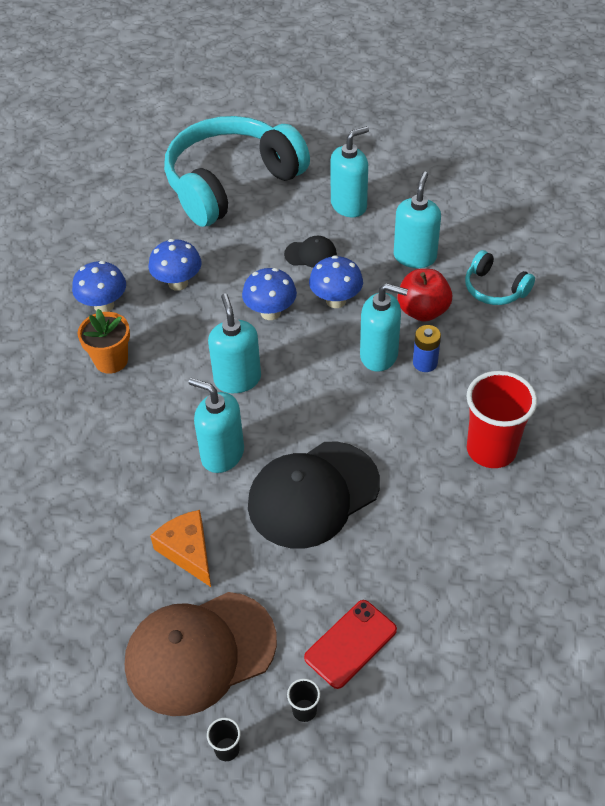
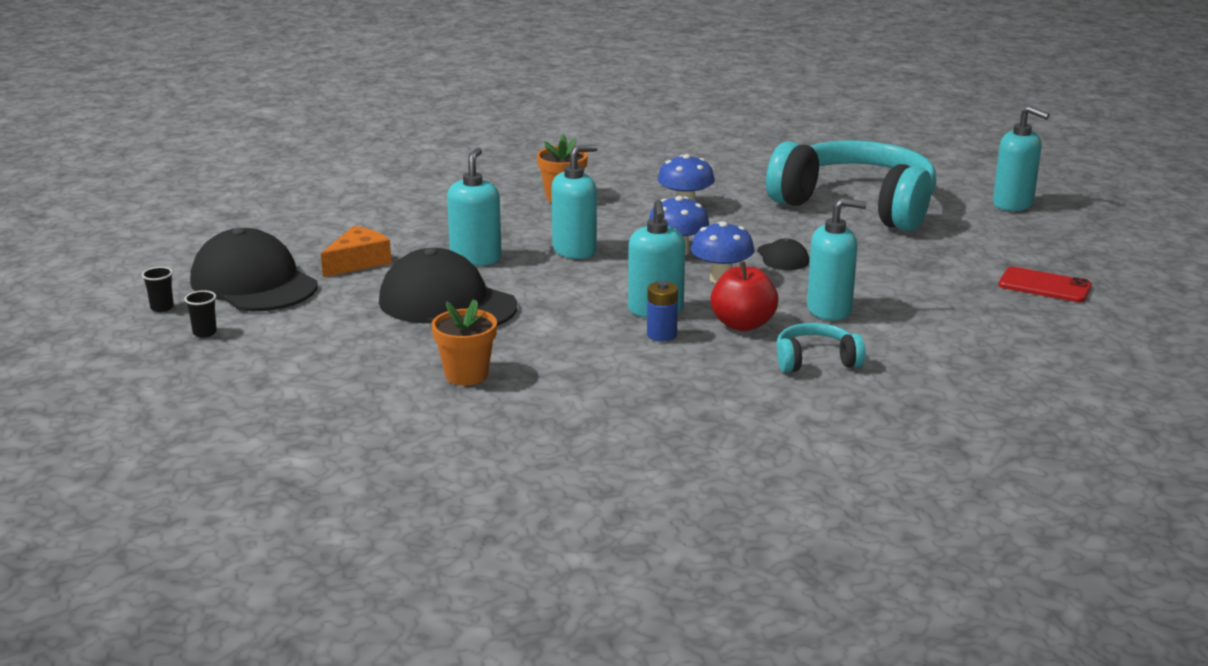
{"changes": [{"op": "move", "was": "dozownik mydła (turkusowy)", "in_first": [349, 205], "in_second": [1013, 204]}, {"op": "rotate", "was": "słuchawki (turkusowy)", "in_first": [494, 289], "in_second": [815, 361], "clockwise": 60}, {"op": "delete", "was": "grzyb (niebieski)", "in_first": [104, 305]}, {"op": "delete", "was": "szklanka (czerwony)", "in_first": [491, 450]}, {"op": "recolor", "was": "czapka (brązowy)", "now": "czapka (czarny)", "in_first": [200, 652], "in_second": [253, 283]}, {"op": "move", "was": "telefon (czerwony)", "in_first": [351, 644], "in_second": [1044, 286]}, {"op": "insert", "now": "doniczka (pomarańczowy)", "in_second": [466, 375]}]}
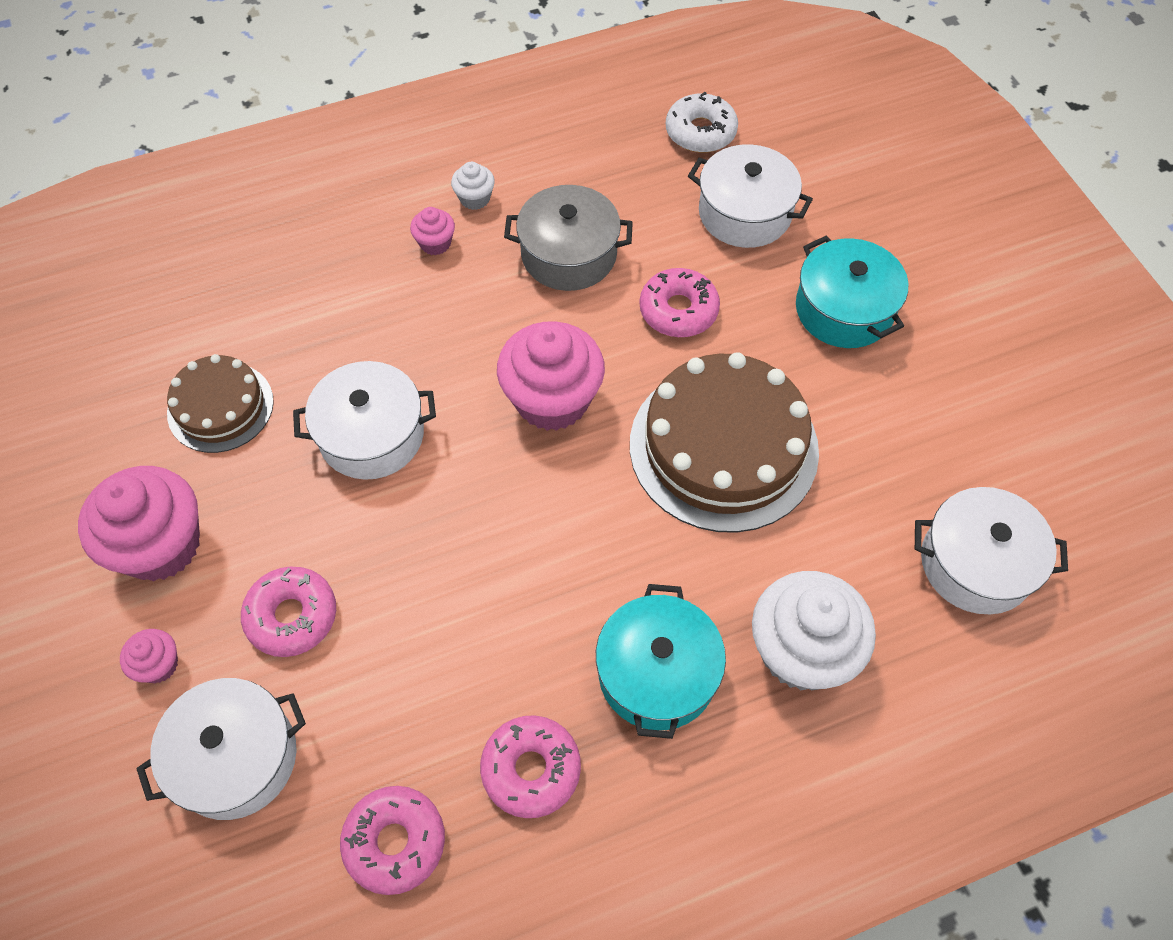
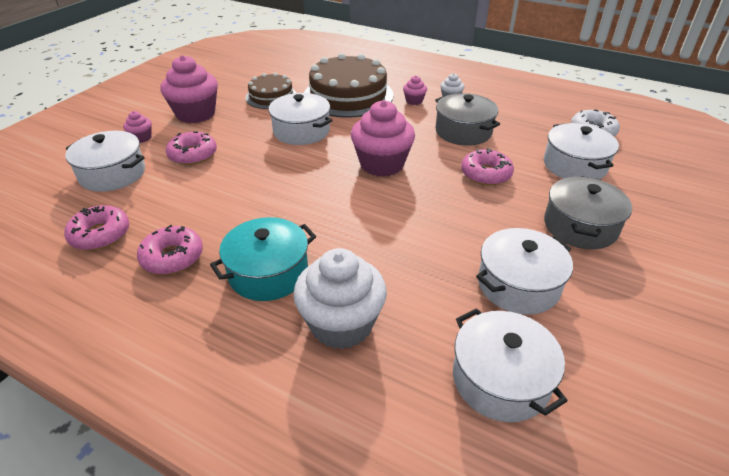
{"changes": [{"op": "recolor", "was": "garnek (turkusowy)", "now": "garnek (szary)", "in_first": [844, 309], "in_second": [580, 226]}, {"op": "move", "was": "tort (brązowy)", "in_first": [723, 447], "in_second": [348, 95]}, {"op": "insert", "now": "garnek (biały)", "in_second": [518, 285]}]}
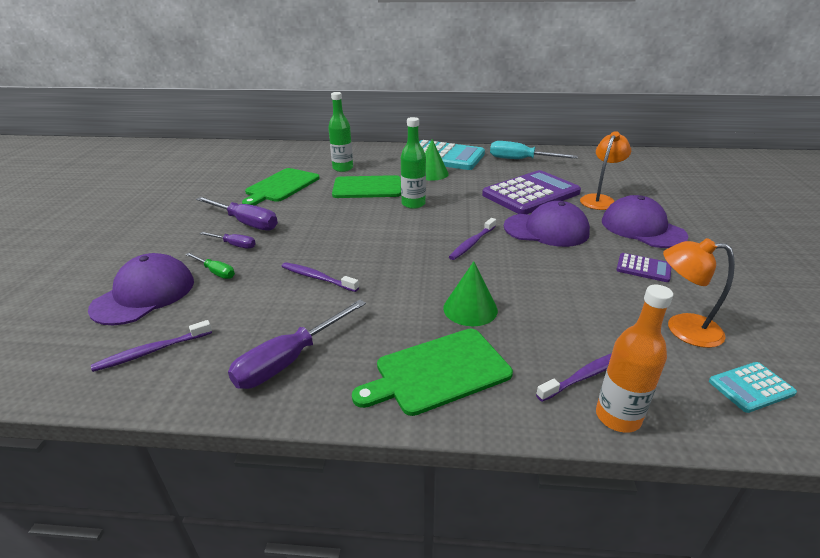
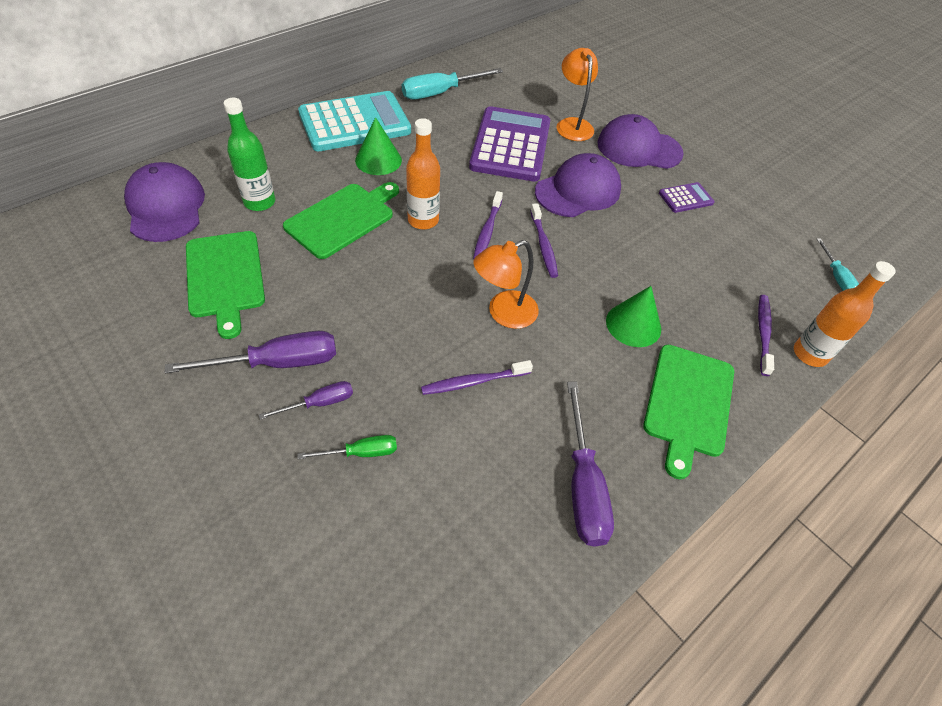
{"changes": [{"op": "recolor", "was": "butelka (zielony)", "now": "butelka (pomarańczowy)", "in_first": [413, 204], "in_second": [423, 220]}, {"op": "move", "was": "lampka (pomarańczowy)", "in_first": [682, 329], "in_second": [503, 313]}, {"op": "move", "was": "czapka (fioletowy)", "in_first": [144, 294], "in_second": [166, 207]}, {"op": "move", "was": "szczoteczka do zębów (fioletowy)", "in_first": [152, 351], "in_second": [487, 231]}, {"op": "replace", "was": "kalkulator (turkusowy)", "now": "śrubokręt (turkusowy)", "in_first": [751, 387], "in_second": [836, 276]}]}
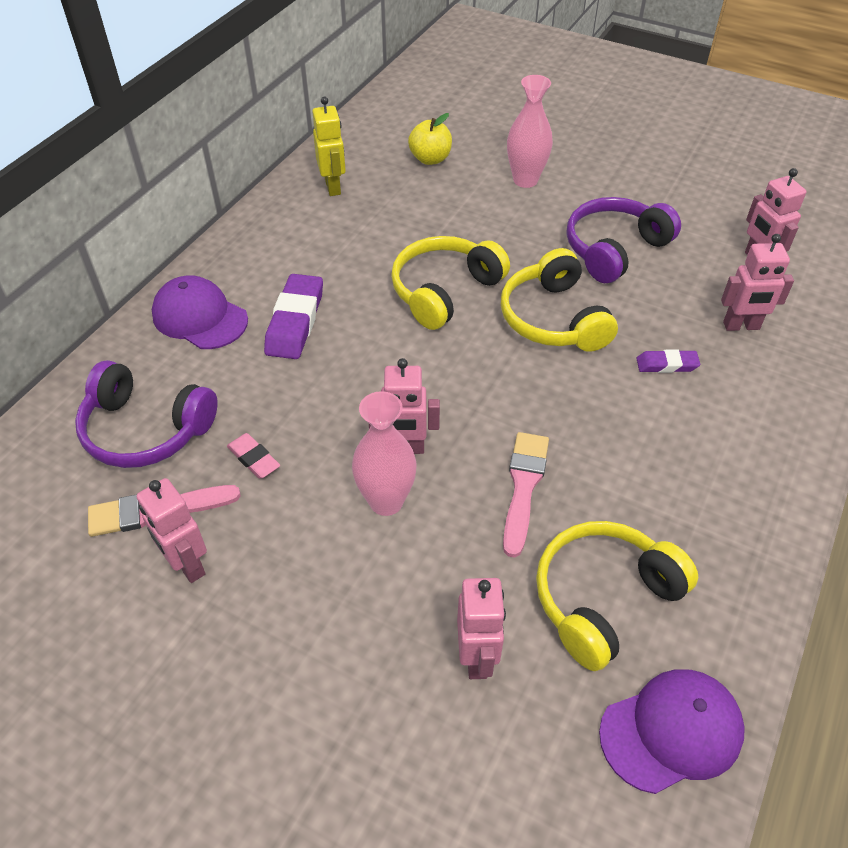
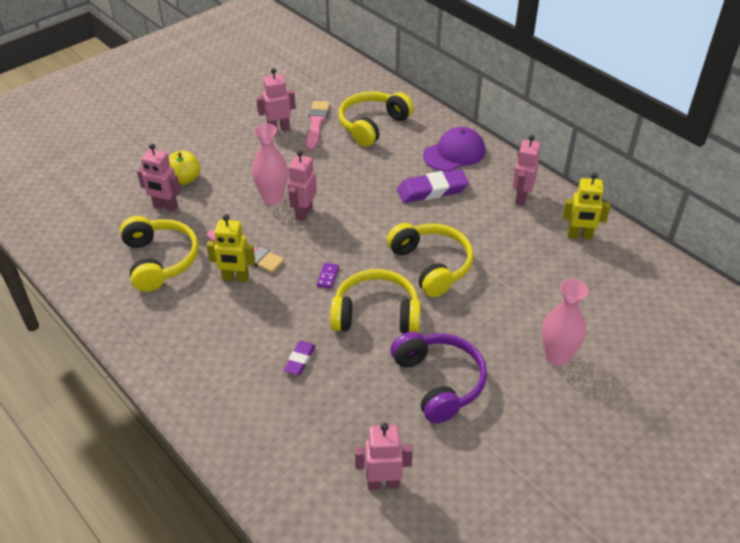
{"changes": [{"op": "move", "was": "jabłko (żółty)", "in_first": [430, 159], "in_second": [184, 179]}, {"op": "move", "was": "robot (różowy)", "in_first": [741, 326], "in_second": [521, 197]}, {"op": "rotate", "was": "gumka do mazania (fioletowy)", "in_first": [295, 321], "in_second": [432, 190], "clockwise": -45}, {"op": "recolor", "was": "słuchawki (fioletowy)", "now": "słuchawki (żółty)", "in_first": [145, 430], "in_second": [372, 125]}, {"op": "delete", "was": "gumka do mazania (różowy)", "in_first": [254, 459]}, {"op": "delete", "was": "czapka (fioletowy)", "in_first": [671, 731]}, {"op": "insert", "now": "robot (żółty)", "in_second": [235, 278]}, {"op": "insert", "now": "kostka domina (fioletowy)", "in_second": [328, 276]}]}
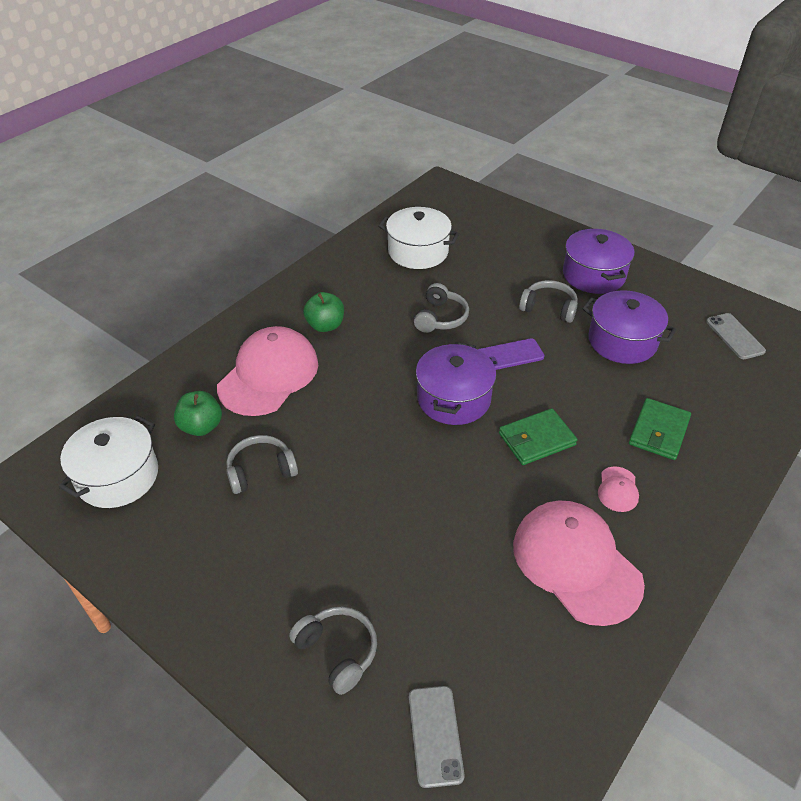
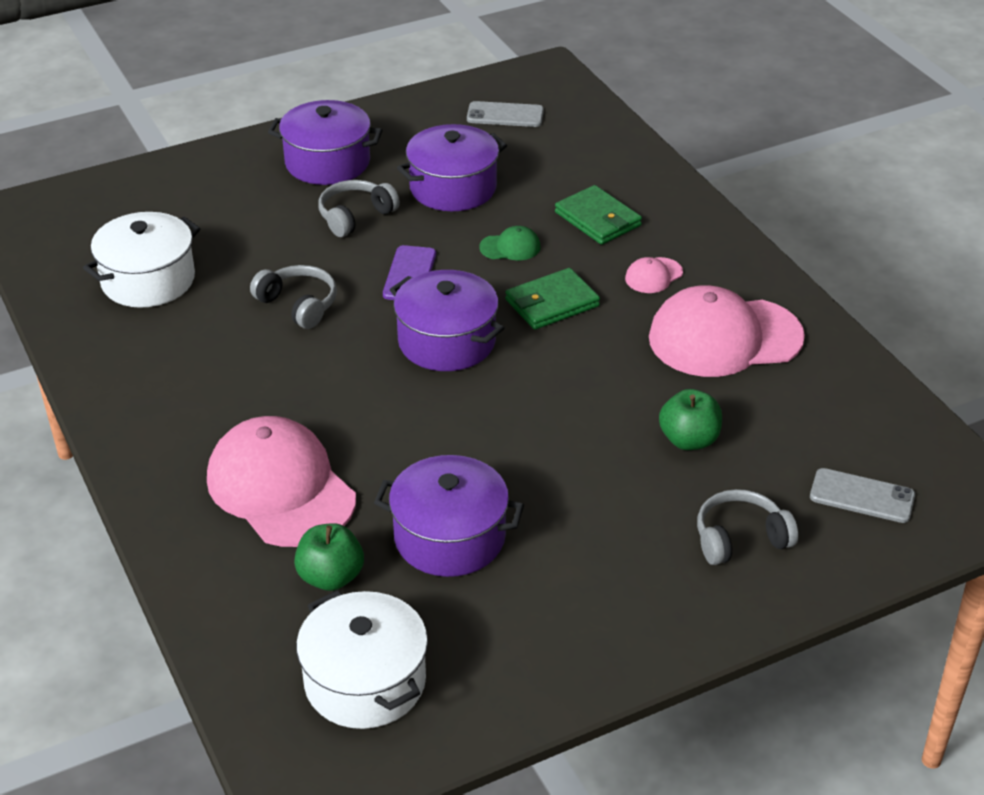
{"changes": [{"op": "move", "was": "jabłko (zielony)", "in_first": [325, 325], "in_second": [689, 440]}, {"op": "rotate", "was": "portfel (zielony)", "in_first": [536, 439], "in_second": [551, 303], "clockwise": 60}, {"op": "replace", "was": "słuchawki (szary)", "now": "garnek (fioletowy)", "in_first": [261, 471], "in_second": [449, 537]}, {"op": "rotate", "was": "czapka (różowy)", "in_first": [618, 489], "in_second": [653, 276], "clockwise": 105}, {"op": "insert", "now": "czapka (zielony)", "in_second": [510, 247]}]}
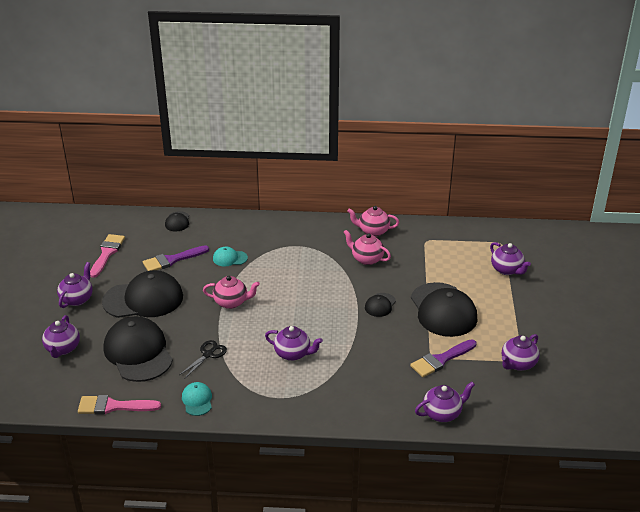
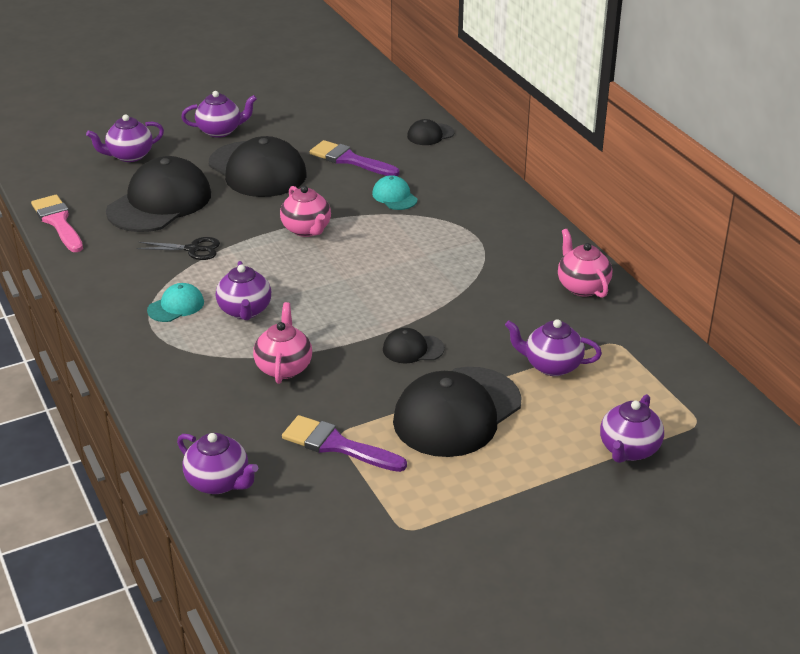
{"changes": [{"op": "move", "was": "imbryk (różowy)", "in_first": [366, 259], "in_second": [284, 367]}, {"op": "delete", "was": "pędzel (różowy)", "in_first": [107, 253]}, {"op": "move", "was": "imbryk (fioletowy)", "in_first": [518, 364], "in_second": [551, 365]}, {"op": "move", "was": "czapka (turkusowy)", "in_first": [197, 400], "in_second": [176, 306]}]}
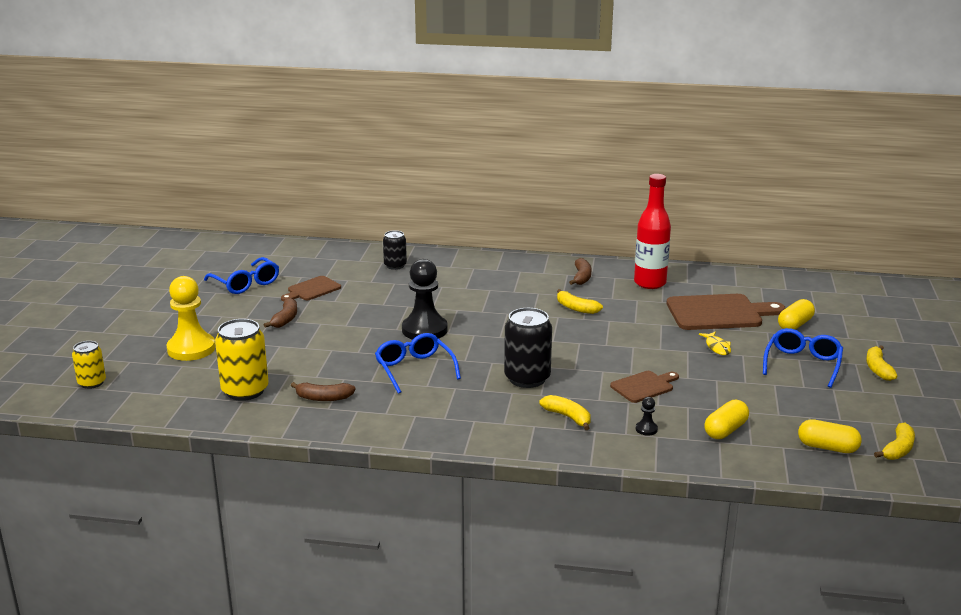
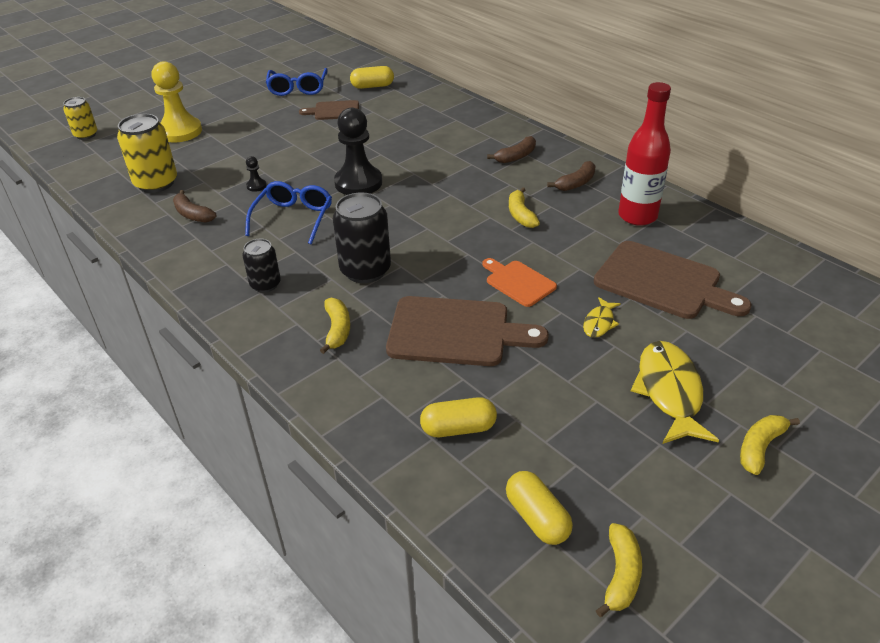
{"changes": [{"op": "move", "was": "puszka (czarny)", "in_first": [395, 265], "in_second": [265, 284]}, {"op": "move", "was": "banan (brązowy)", "in_first": [285, 319], "in_second": [516, 156]}, {"op": "move", "was": "kapsułka (żółty)", "in_first": [795, 325], "in_second": [372, 86]}, {"op": "replace", "was": "okulary (niebieski)", "now": "ryba (żółty)", "in_first": [802, 364], "in_second": [669, 392]}, {"op": "resize", "was": "deska do krojenia (brązowy)", "in_first": [644, 386], "in_second": [455, 332], "ratio": 1.79}, {"op": "move", "was": "pionek (czarny)", "in_first": [646, 429], "in_second": [256, 186]}, {"op": "rotate", "was": "banan (żółty)", "in_first": [898, 449], "in_second": [620, 575], "clockwise": -60}, {"op": "insert", "now": "deska do krojenia (pomarańczowy)", "in_second": [518, 282]}]}
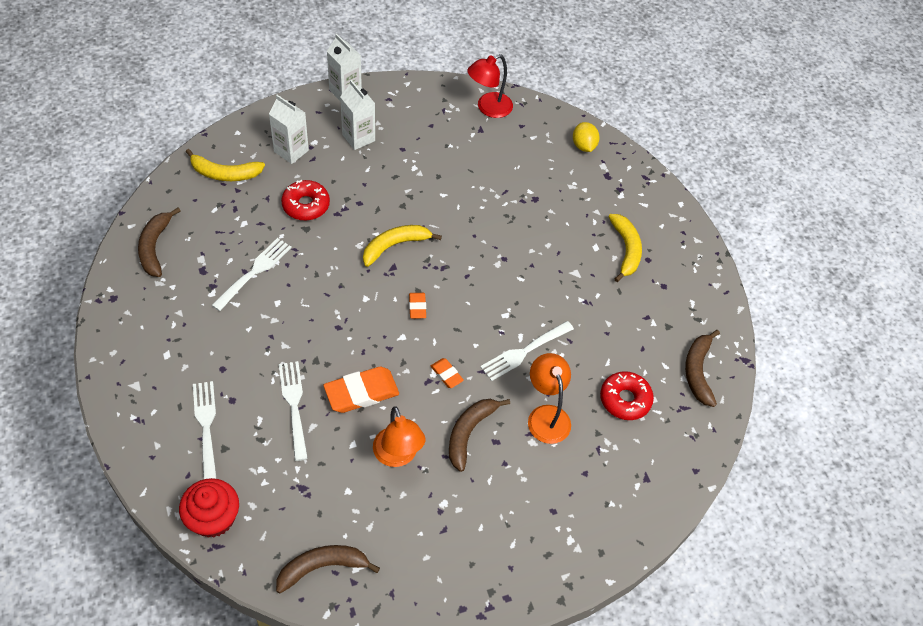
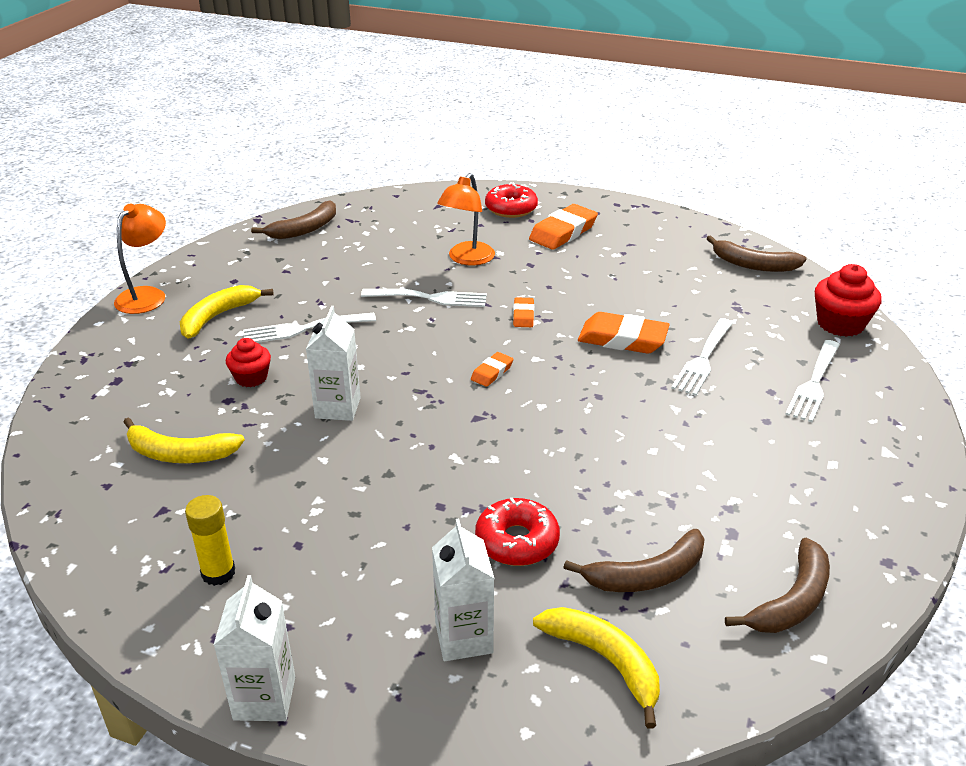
{"changes": [{"op": "delete", "was": "lampka (czerwony)", "in_first": [488, 108]}, {"op": "move", "was": "karton mleka (biały)", "in_first": [358, 138], "in_second": [338, 408]}, {"op": "delete", "was": "cytryna (żółty)", "in_first": [583, 146]}, {"op": "move", "was": "banan (żółty)", "in_first": [395, 246], "in_second": [179, 454]}, {"op": "move", "was": "widelec (biały)", "in_first": [254, 272], "in_second": [305, 328]}, {"op": "move", "was": "donut (czerwony)", "in_first": [625, 399], "in_second": [511, 208]}, {"op": "move", "was": "banan (brązowy)", "in_first": [469, 433], "in_second": [646, 575]}, {"op": "move", "was": "lampka (pomarańczowy)", "in_first": [398, 456], "in_second": [147, 295]}, {"op": "insert", "now": "gumka do mazania (pomarańczowy)", "in_second": [563, 232]}, {"op": "insert", "now": "muffinka (czerwony)", "in_second": [251, 378]}, {"op": "insert", "now": "klej w sztyfcie (żółty)", "in_second": [218, 573]}]}
